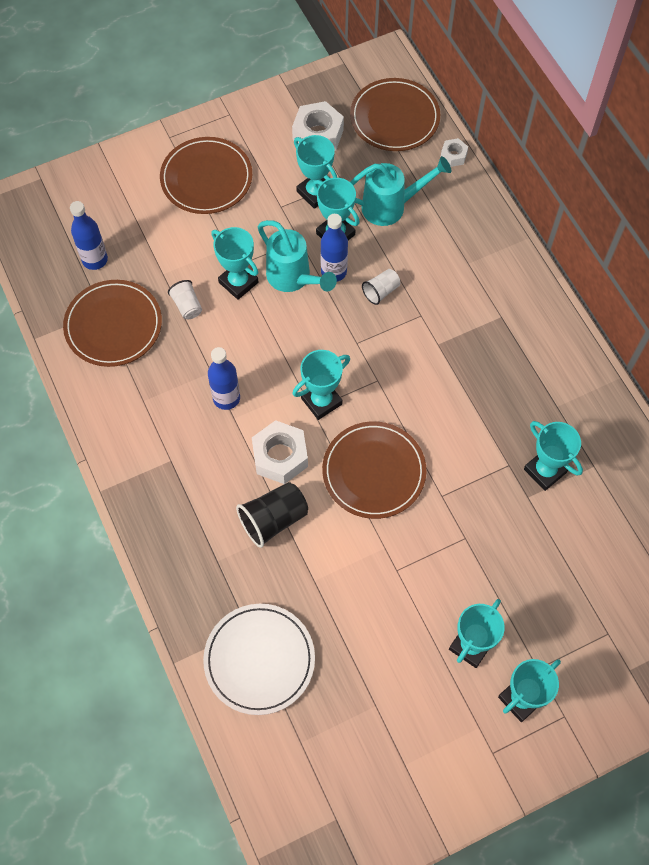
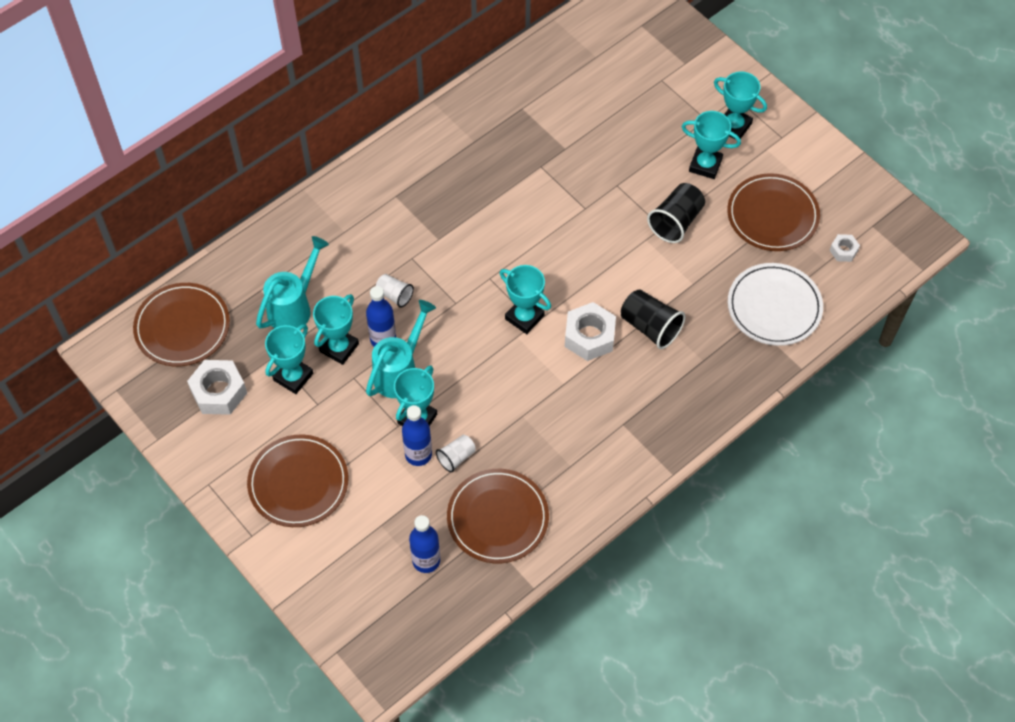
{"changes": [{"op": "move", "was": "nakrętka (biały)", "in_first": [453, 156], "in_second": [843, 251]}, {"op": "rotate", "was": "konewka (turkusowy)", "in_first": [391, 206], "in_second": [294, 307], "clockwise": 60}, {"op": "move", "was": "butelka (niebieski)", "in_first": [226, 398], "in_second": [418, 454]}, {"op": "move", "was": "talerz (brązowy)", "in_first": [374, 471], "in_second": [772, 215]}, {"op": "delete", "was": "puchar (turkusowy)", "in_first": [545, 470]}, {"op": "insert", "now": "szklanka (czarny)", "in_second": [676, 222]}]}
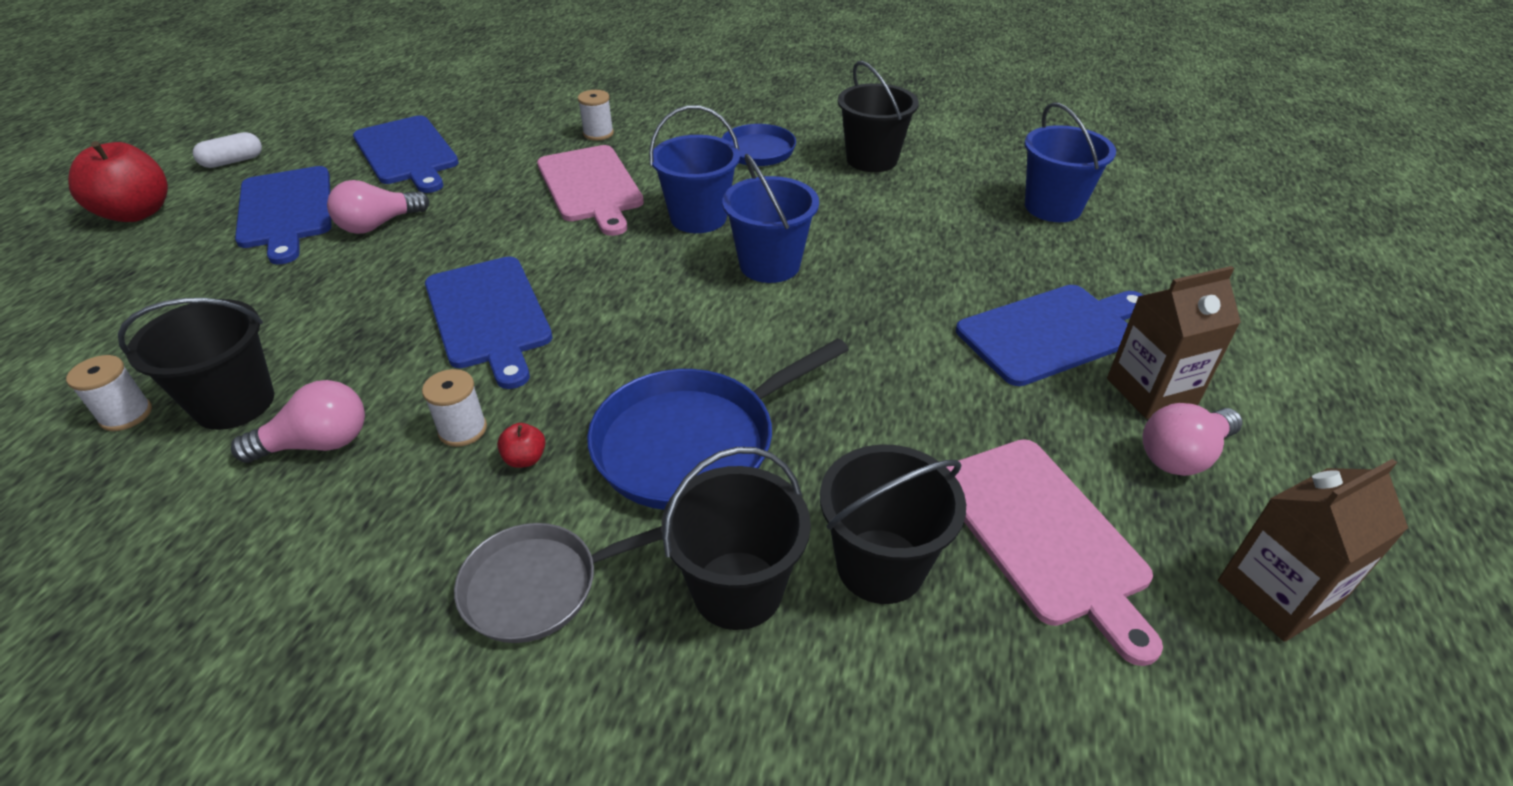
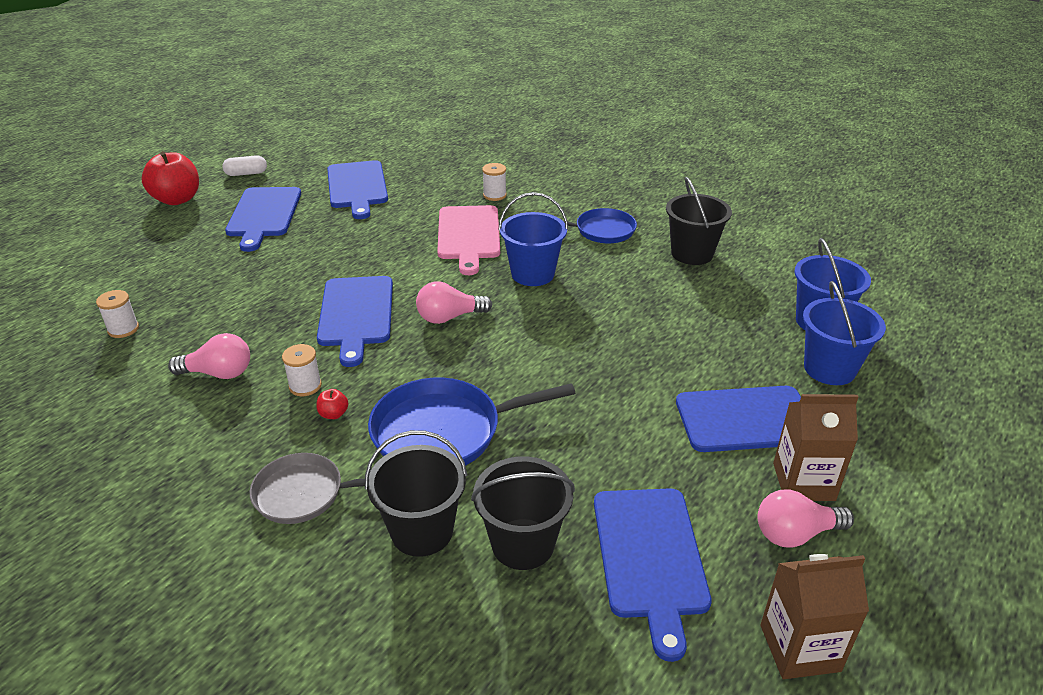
{"changes": [{"op": "move", "was": "wiadro (niebieski)", "in_first": [769, 265], "in_second": [829, 369]}, {"op": "move", "was": "żarówka (różowy)", "in_first": [378, 225], "in_second": [449, 317]}, {"op": "delete", "was": "wiadro (czarny)", "in_first": [234, 403]}, {"op": "recolor", "was": "deska do krojenia (różowy)", "now": "deska do krojenia (niebieski)", "in_first": [1043, 534], "in_second": [650, 557]}]}
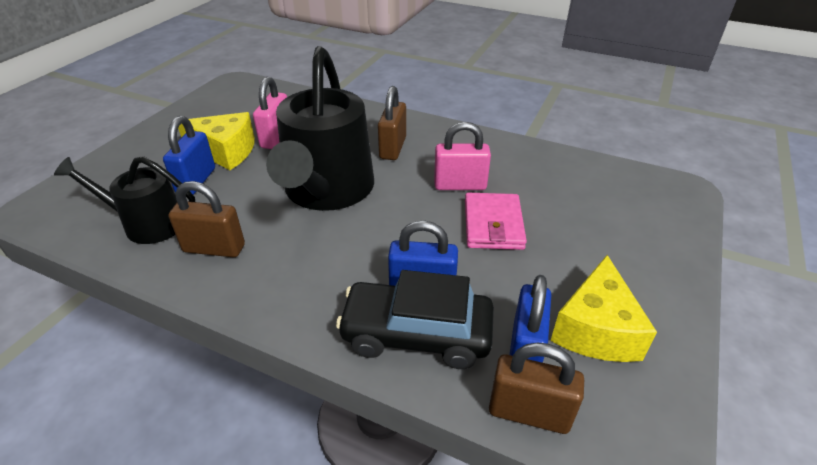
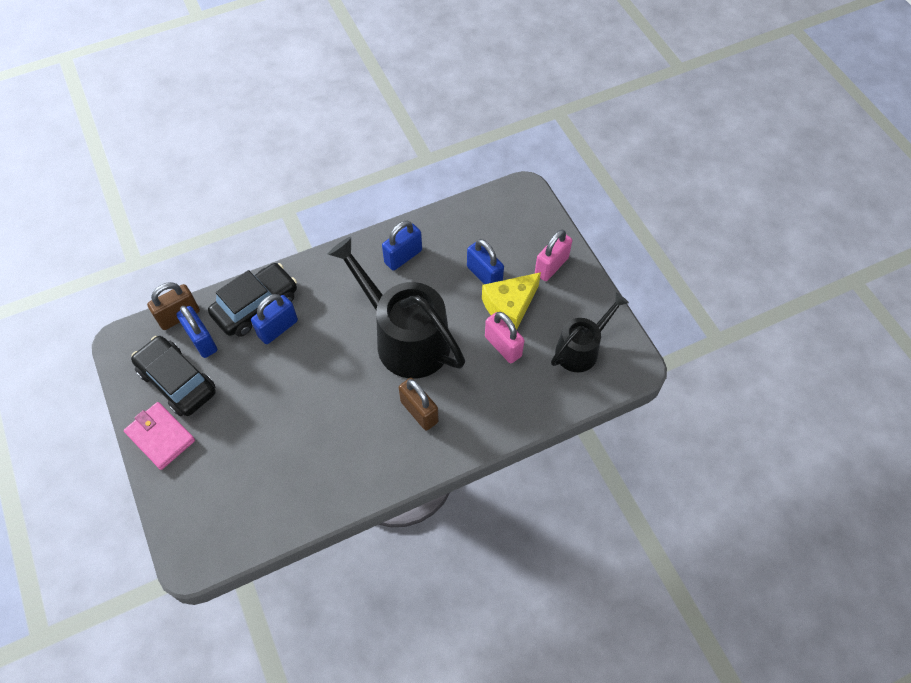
{"changes": [{"op": "move", "was": "kłódka (różowy)", "in_first": [460, 185], "in_second": [551, 266]}, {"op": "move", "was": "konewka (czarny)", "in_first": [147, 224], "in_second": [581, 349]}, {"op": "recolor", "was": "kłódka (brązowy)", "now": "kłódka (niebieski)", "in_first": [214, 248], "in_second": [403, 257]}, {"op": "move", "was": "portfel (różowy)", "in_first": [493, 224], "in_second": [160, 437]}, {"op": "replace", "was": "ser (żółty)", "now": "samochód (czarny)", "in_first": [596, 329], "in_second": [177, 381]}]}
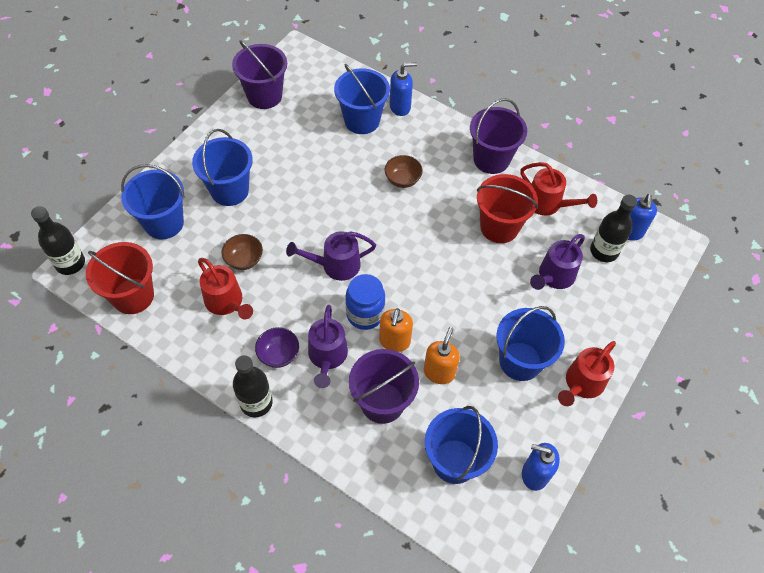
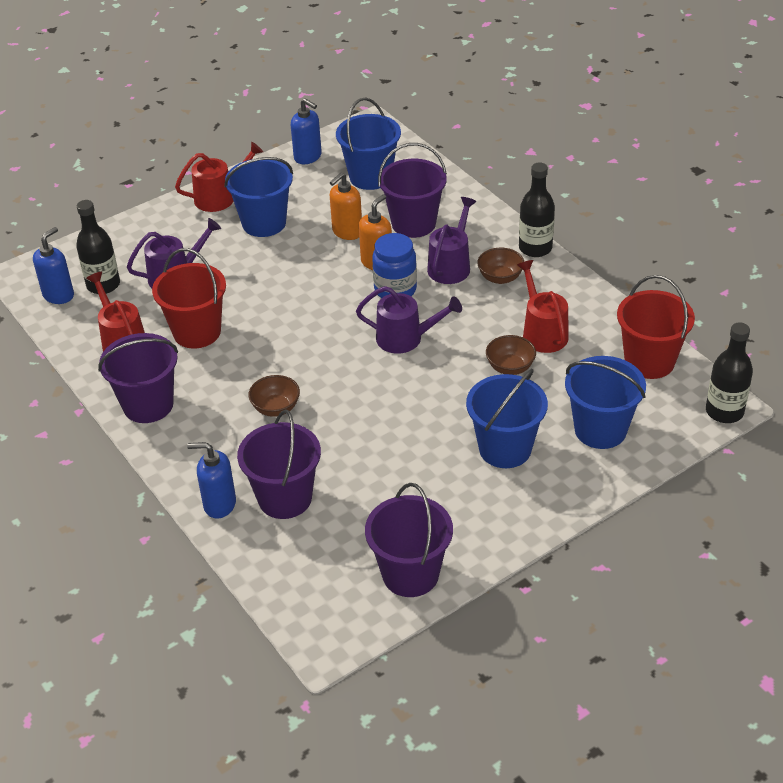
{"changes": [{"op": "recolor", "was": "wiadro (niebieski)", "now": "wiadro (fioletowy)", "in_first": [362, 120], "in_second": [285, 498]}, {"op": "recolor", "was": "miska (fioletowy)", "now": "miska (brązowy)", "in_first": [278, 354], "in_second": [500, 277]}]}
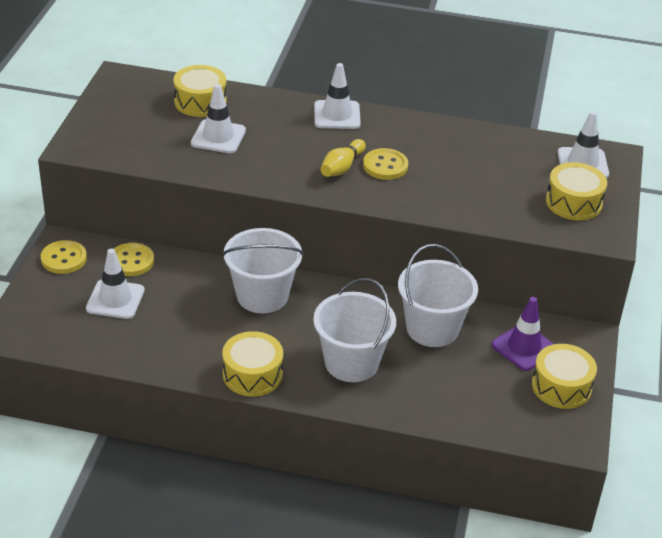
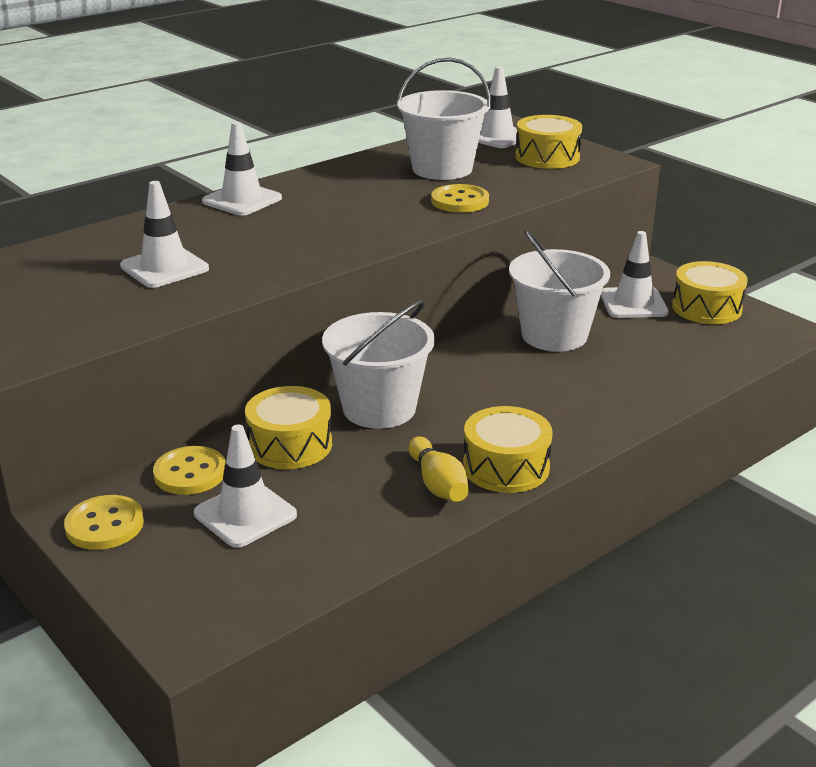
{"changes": [{"op": "move", "was": "bęben (żółty)", "in_first": [200, 102], "in_second": [290, 445]}, {"op": "move", "was": "kręgiel (żółty)", "in_first": [342, 167], "in_second": [438, 484]}, {"op": "move", "was": "guzik (żółty)", "in_first": [385, 166], "in_second": [460, 201]}, {"op": "move", "was": "wiadro (biały)", "in_first": [351, 363], "in_second": [442, 169]}, {"op": "recolor", "was": "pachołek (fioletowy)", "now": "pachołek (biały)", "in_first": [524, 347], "in_second": [633, 303]}]}
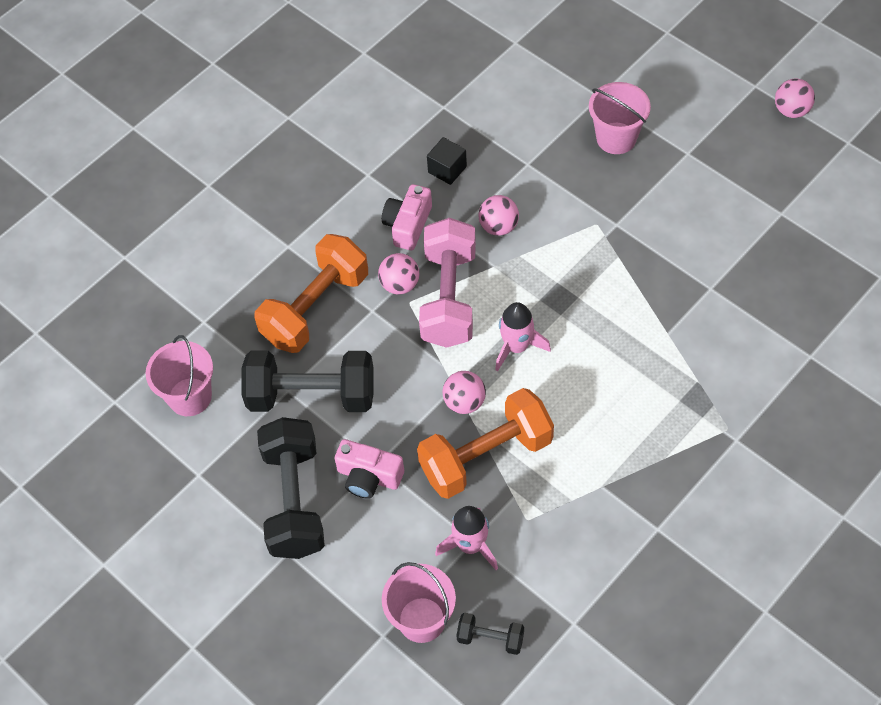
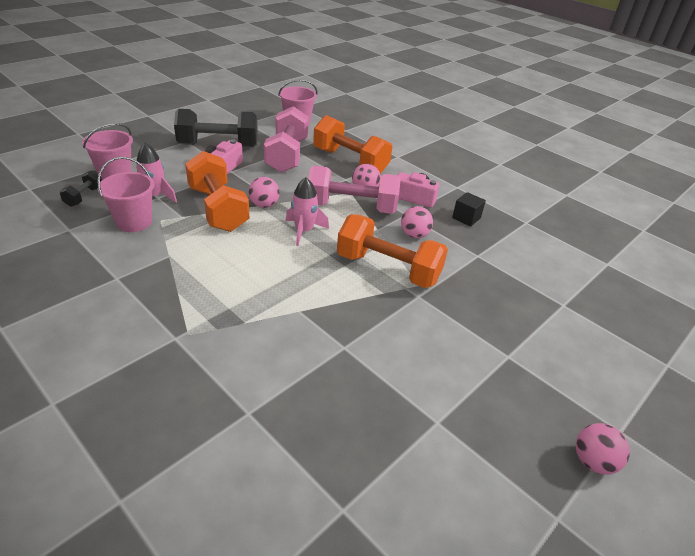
{"changes": [{"op": "move", "was": "wiadro (różowy)", "in_first": [616, 138], "in_second": [134, 222]}, {"op": "recolor", "was": "hantel (czarny)", "now": "hantel (różowy)", "in_first": [311, 395], "in_second": [287, 155]}, {"op": "insert", "now": "hantel (pomarańczowy)", "in_second": [388, 269]}]}
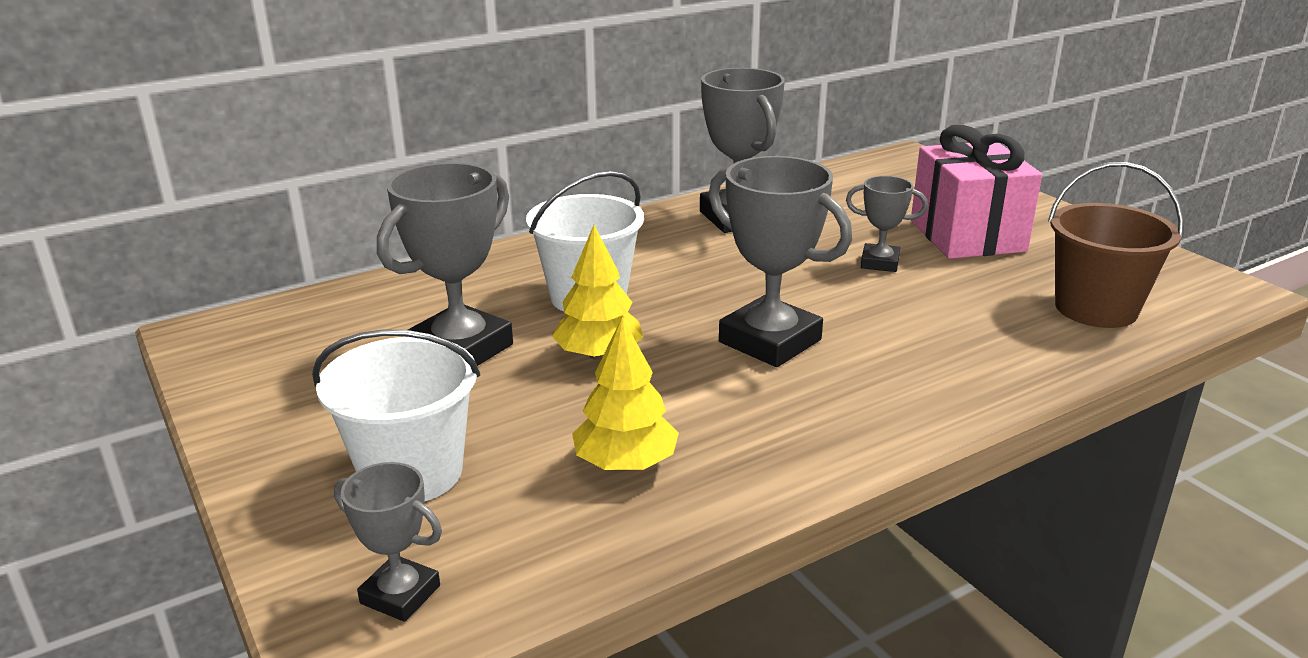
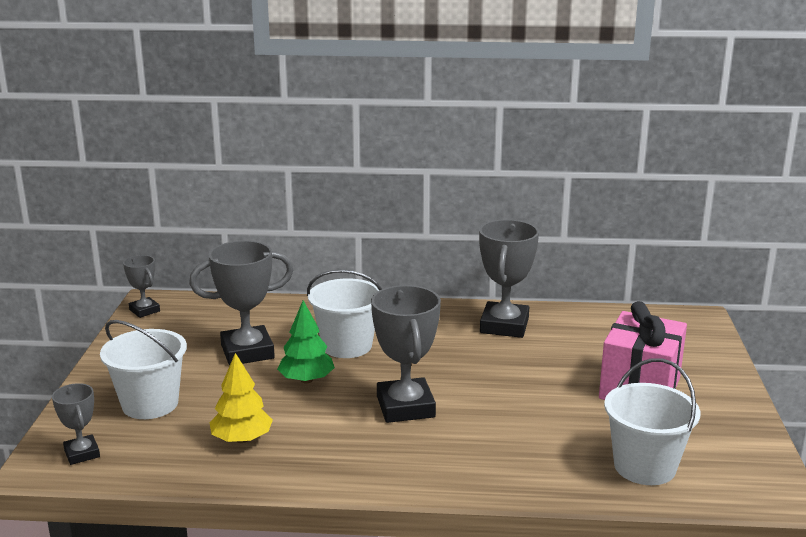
{"changes": [{"op": "recolor", "was": "wiadro (brązowy)", "now": "wiadro (biały)", "in_first": [1096, 309], "in_second": [644, 466]}, {"op": "move", "was": "puchar (szary)", "in_first": [879, 263], "in_second": [144, 310]}, {"op": "recolor", "was": "drzewko (żółty)", "now": "drzewko (zielony)", "in_first": [599, 355], "in_second": [306, 380]}]}
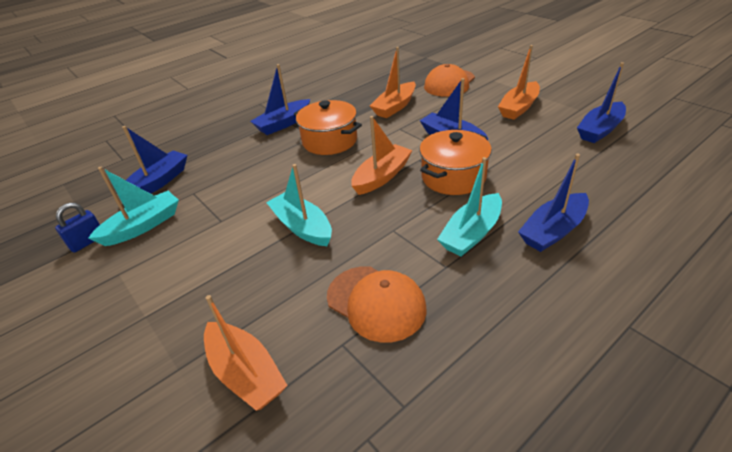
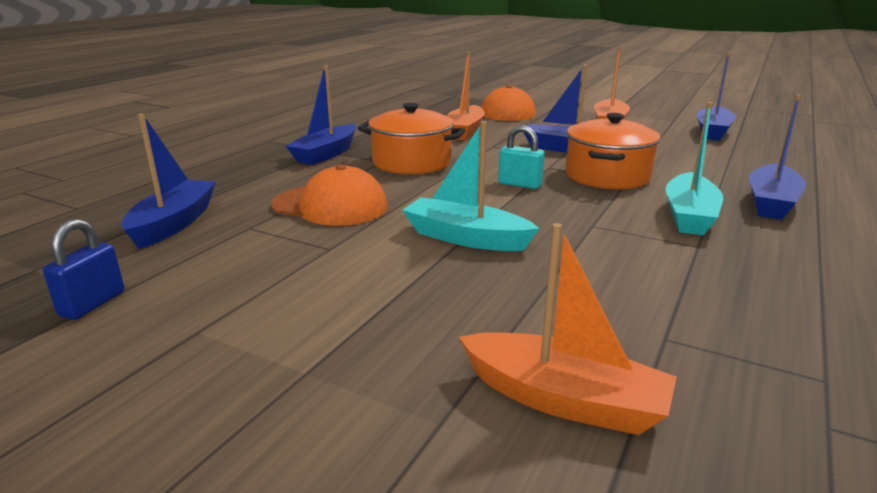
{"changes": [{"op": "replace", "was": "łódka (pomarańczowy)", "now": "kłódka (turkusowy)", "in_first": [382, 176], "in_second": [519, 184]}, {"op": "delete", "was": "łódka (turkusowy)", "in_first": [142, 226]}, {"op": "move", "was": "czapka (pomarańczowy)", "in_first": [376, 303], "in_second": [330, 206]}]}
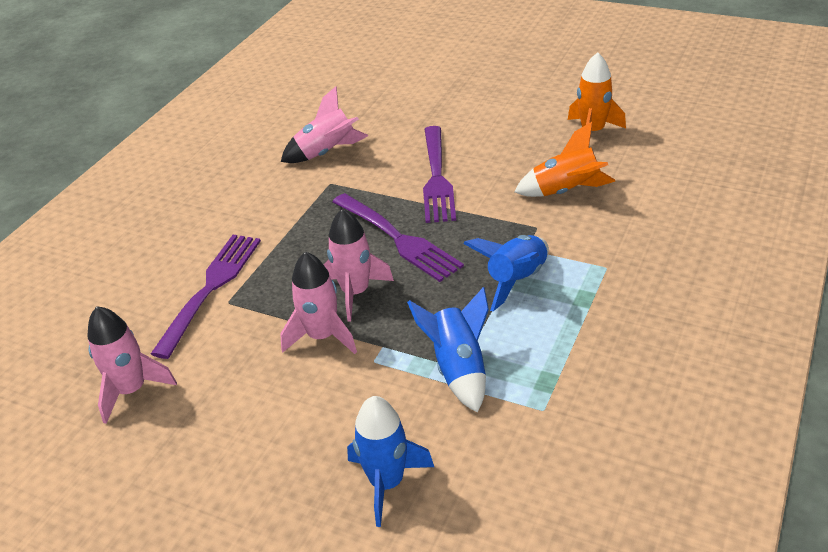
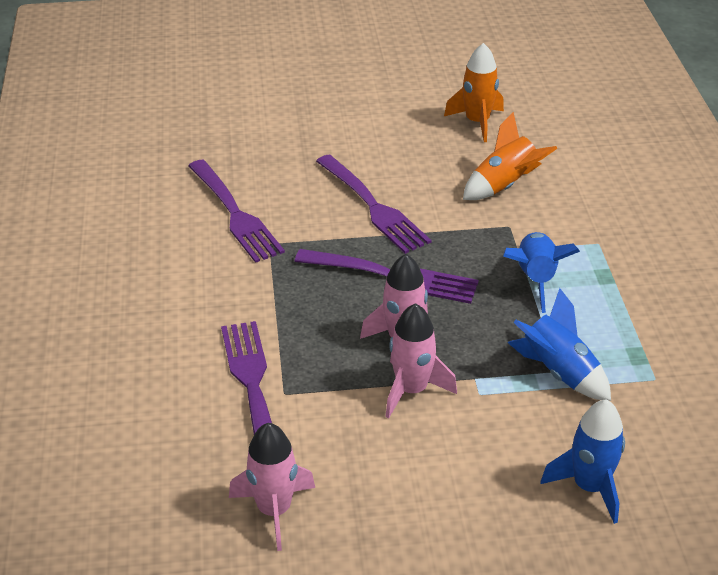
{"changes": [{"op": "replace", "was": "rakieta (różowy)", "now": "widelec (fioletowy)", "in_first": [327, 152], "in_second": [234, 213]}]}
